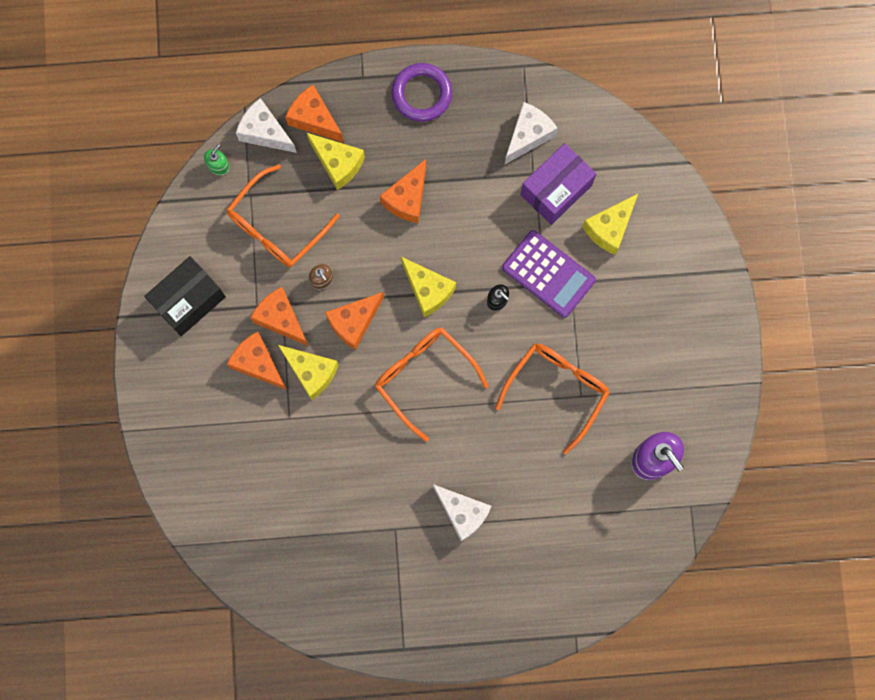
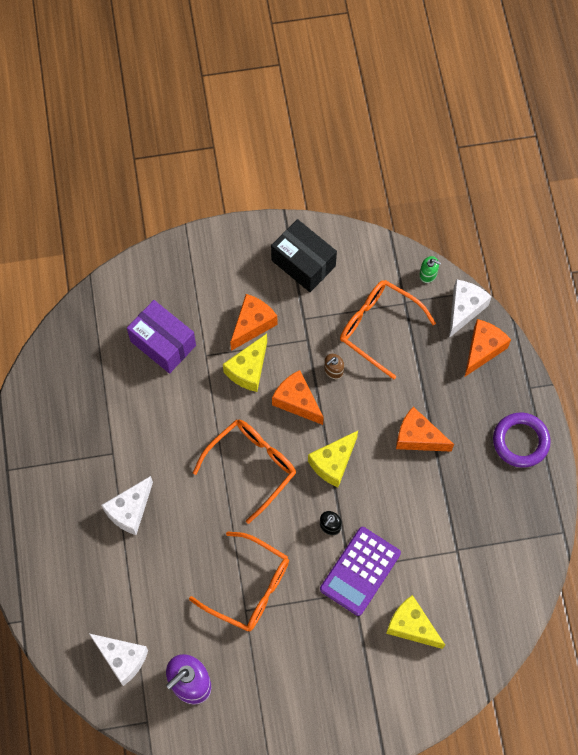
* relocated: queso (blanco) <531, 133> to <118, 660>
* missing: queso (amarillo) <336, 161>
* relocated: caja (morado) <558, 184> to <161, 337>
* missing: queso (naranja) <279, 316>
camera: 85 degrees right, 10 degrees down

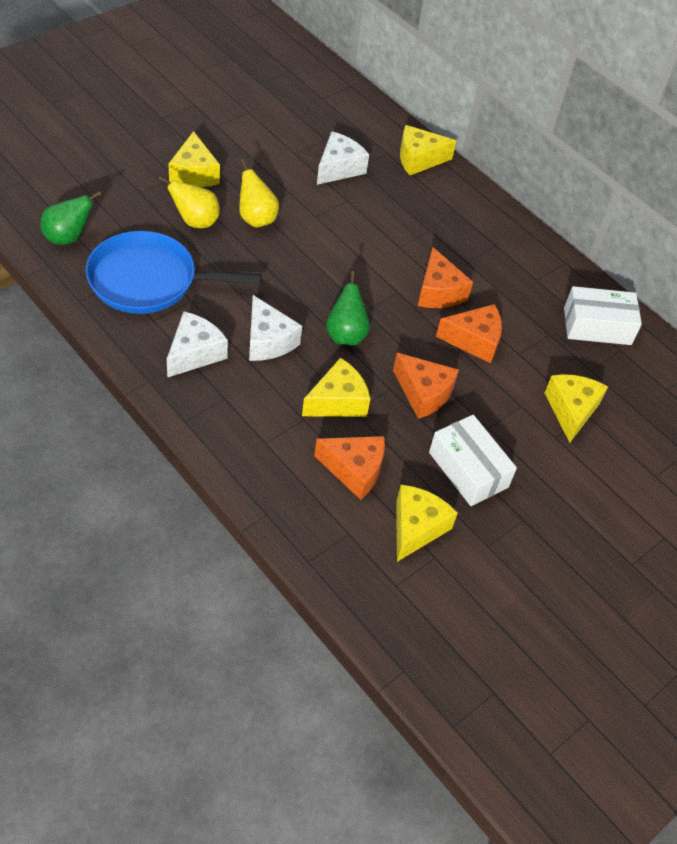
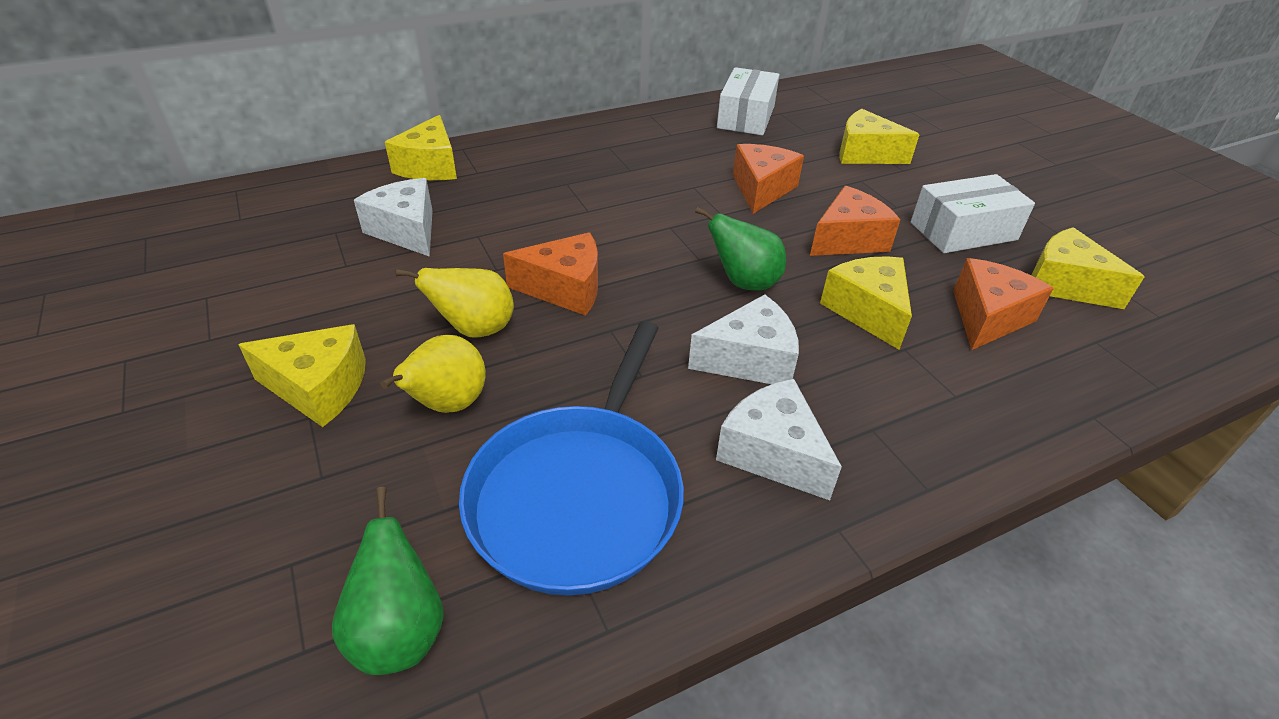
* relocated: queso (naranja) <445, 277> to <550, 274>
camera: 70 degrees left, 10 degrees down

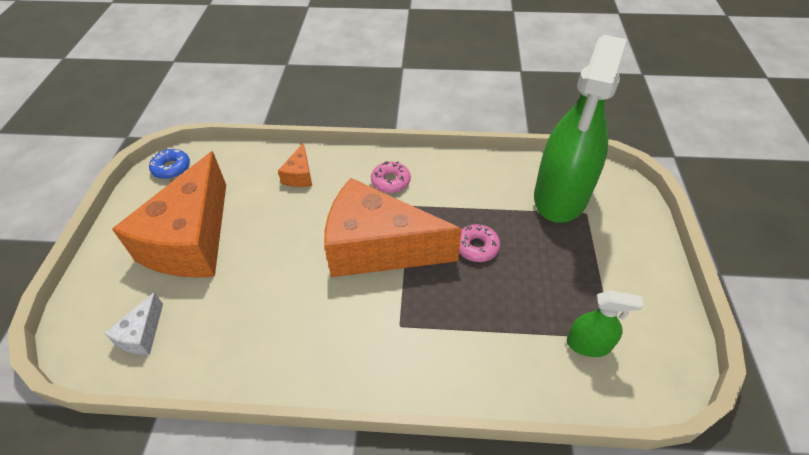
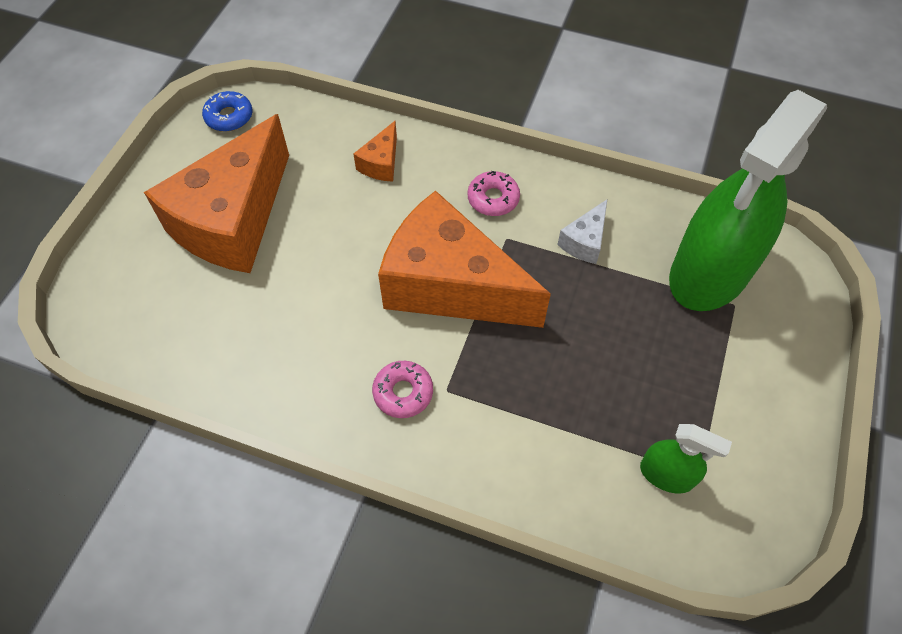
* relocated: rosquilla (rosa) <479, 242> to <402, 389>
* relocated: queso (blanco) <133, 323> to <582, 232>
camera: 15 degrees right, 10 degrees up

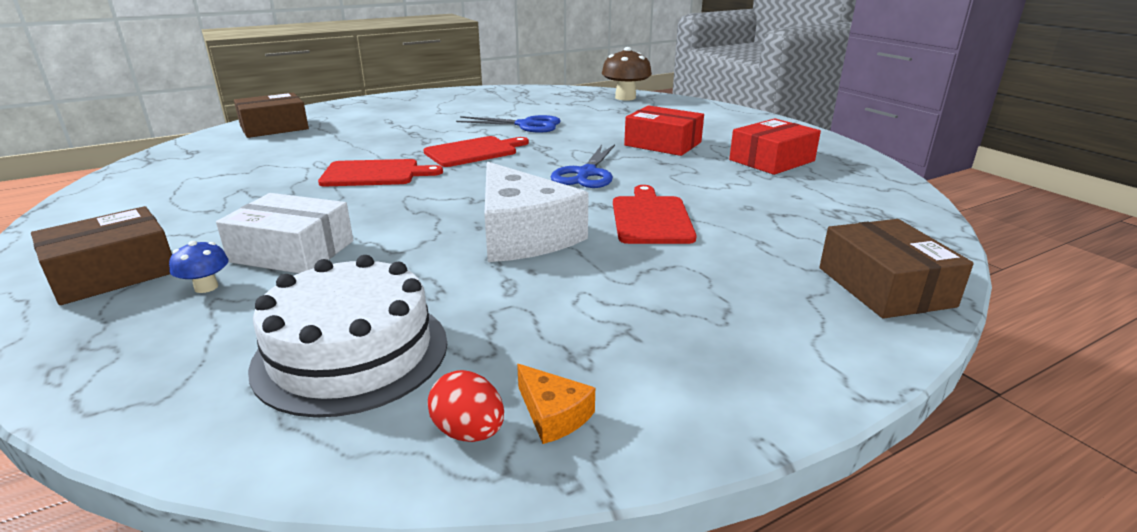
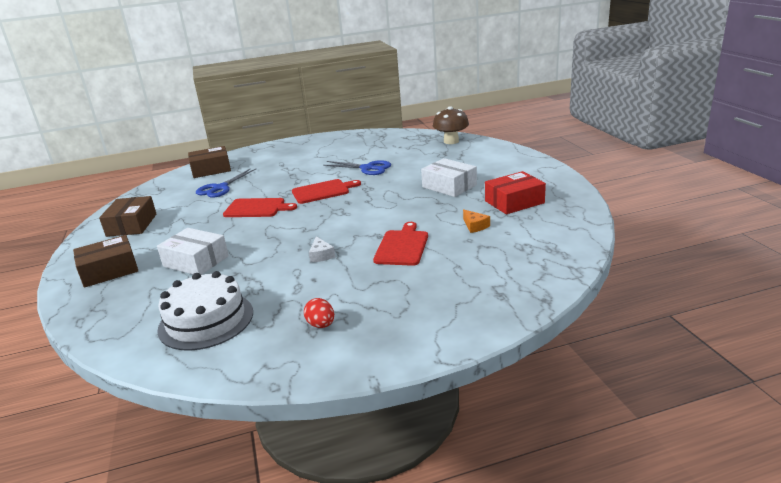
* colour: caja (rojo) <664, 131> to caja (blanco) <449, 177>
* relocated: tijeras (azul) <582, 166> to <226, 183>
* size: queso (blanco) <536, 212> = <322, 249> x0.41
* relocated: caja (marrón) <896, 269> to <127, 216>
* missing: seta (azul) <199, 267>
* relocated: queso (naranja) <556, 404> to <476, 221>
* relocated: huevo (rojo) <466, 406> to <319, 313>
camera: 15 degrees right, 0 degrees up

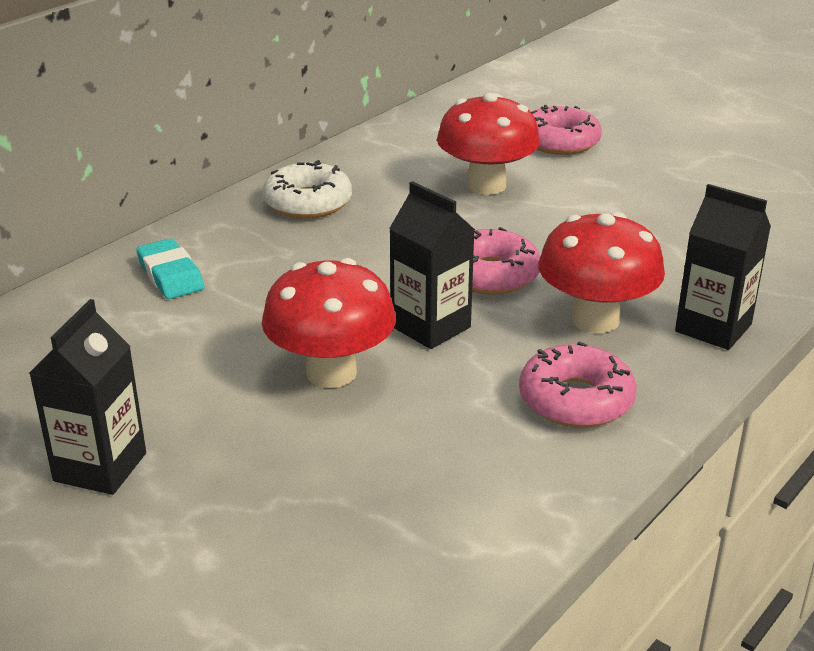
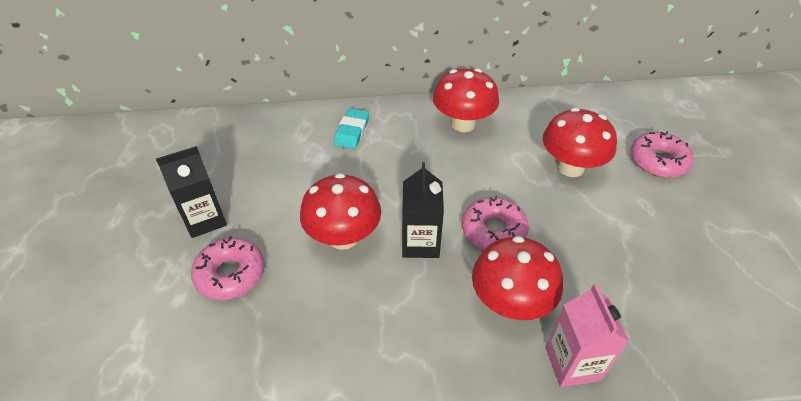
* exchanged: rosquilla (blanco) <307, 189> to seta (rojo) <466, 100>
* colour: cartón de leche (negro) <723, 267> to cartón de leche (rosa) <587, 335>
* relocated: rosquilla (rosa) <578, 385> to <227, 268>
camera: 45 degrees right, 15 degrees up

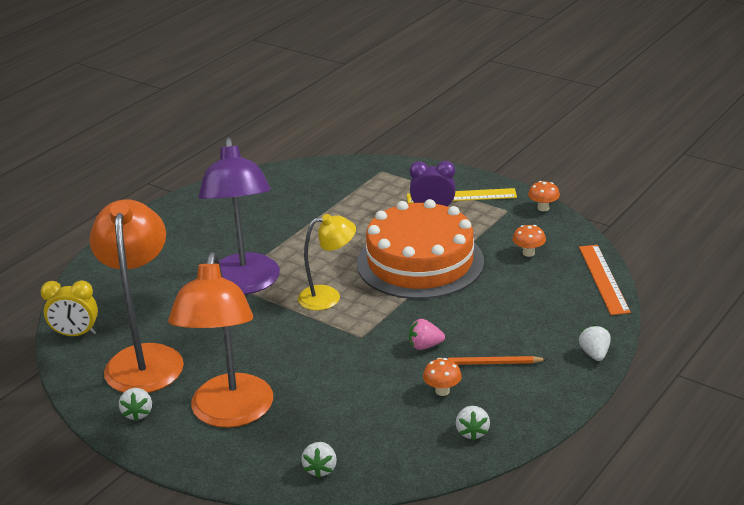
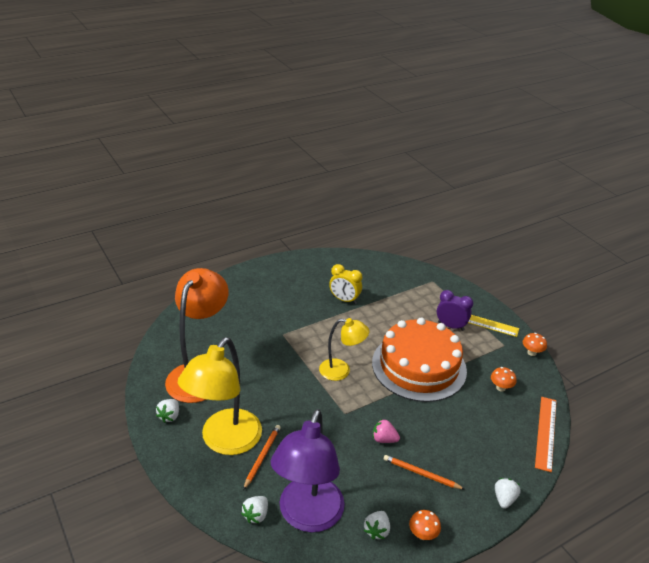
* relocated: lámpara (morado) <239, 215> to <308, 471>
* colour: lámpara (naranja) <220, 340> to lámpara (amarillo) <220, 396>
* relocated: despertador (amarillo) <69, 308> to <345, 284>
* relocated: seta (naranja) <442, 377> to <425, 525>
* appeared: lápiz (naranja) <262, 457>
camera: 20 degrees right, 5 degrees up

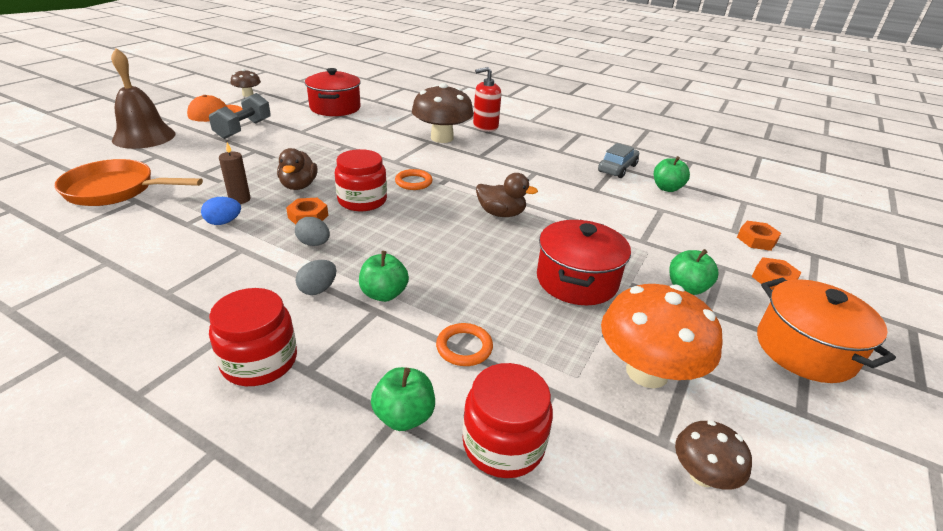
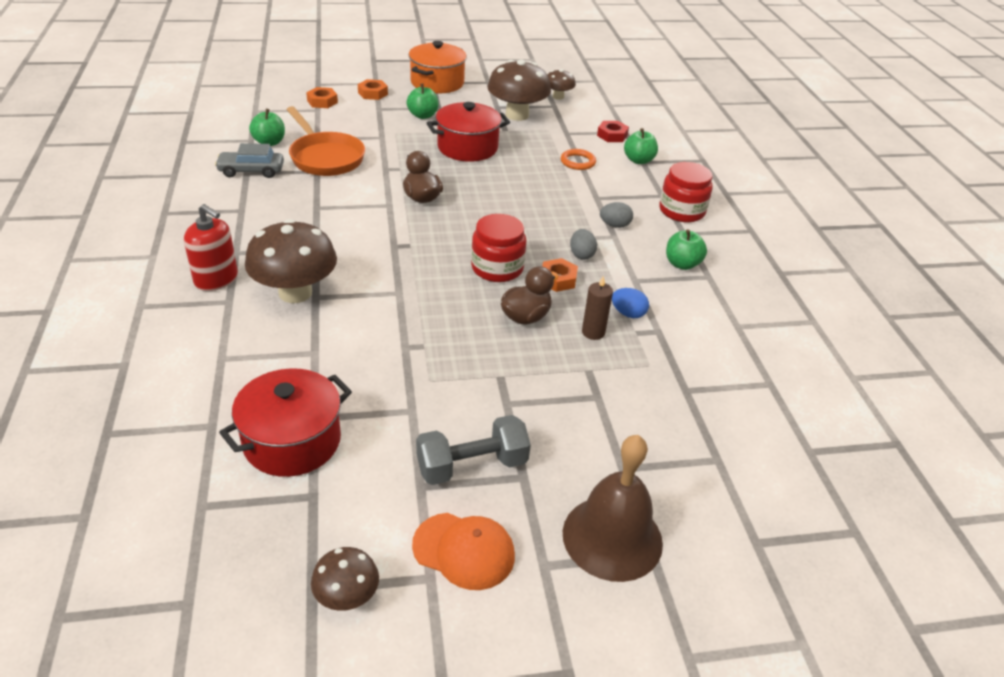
* relocated: sartén (naranja) <129, 182> to <326, 141>
* missing: anillo (naranja) <413, 179>
* relocated: manzana (verde) <384, 276> to <686, 249>
* colour: seta (naranja) <662, 336> to seta (marrón) <519, 90>
* exchanged: tarro (rojo) <508, 420> to tuerca (rojo) <613, 131>
camera: 130 degrees left, 5 degrees up

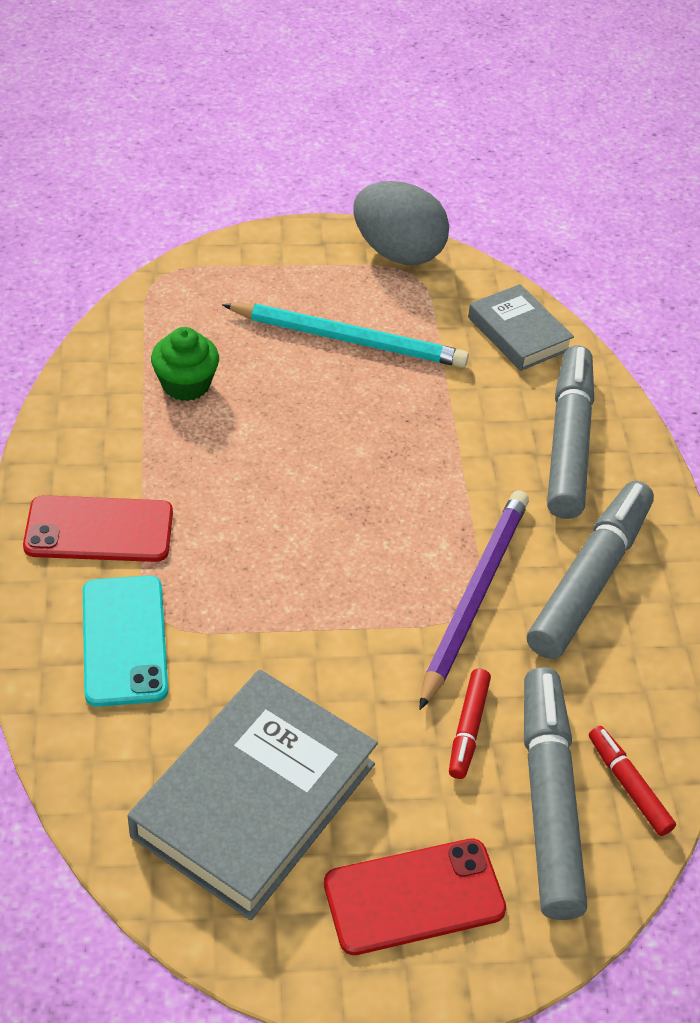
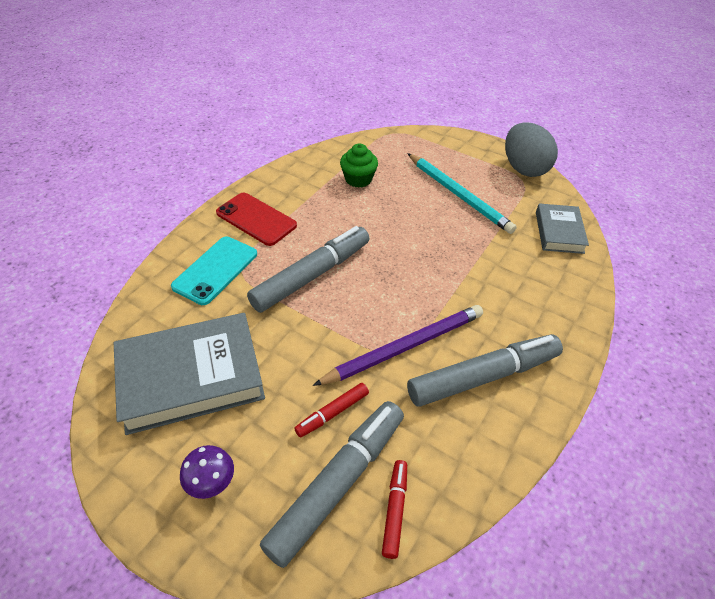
* relocated: rotulador (gris) <570, 432> to <308, 269>
* exchanged: móvil (rojo) <415, 896> to seta (morado) <207, 472>
camera: 40 degrees right, 0 degrees up

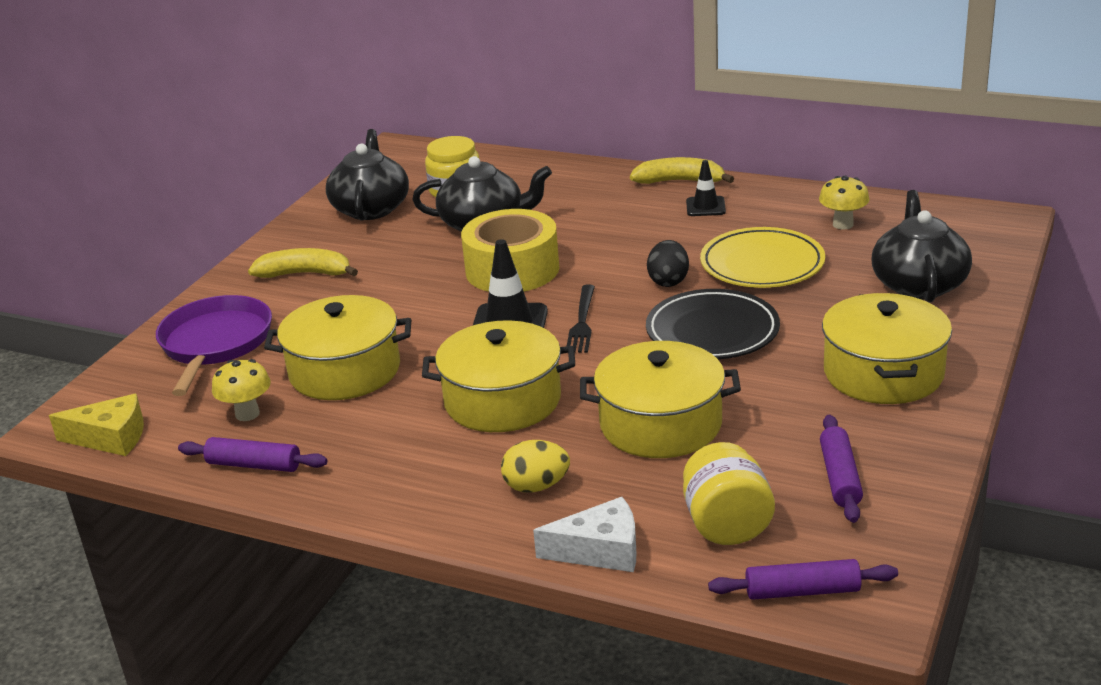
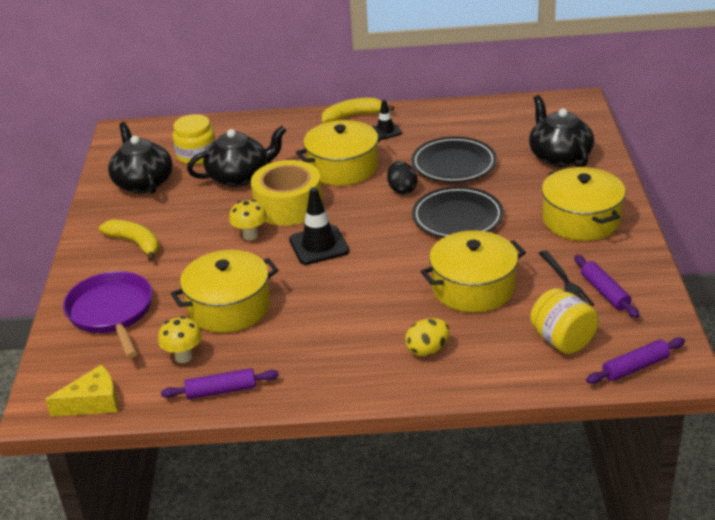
* relocated: seta (amarillo) <844, 203> to <248, 220>
* colour: plato (amarillo) <762, 257> to plato (negro) <454, 160>
* spun: plátano (amarillo) <303, 263> = <129, 240> 60 degrees clockwise
* relocated: tenedor (negro) <581, 319> to <566, 278>
* relocated: olla (amarillo) <498, 376> to <341, 153>
* missing: queso (blanco) <584, 534>
camera: 25 degrees left, 5 degrees up

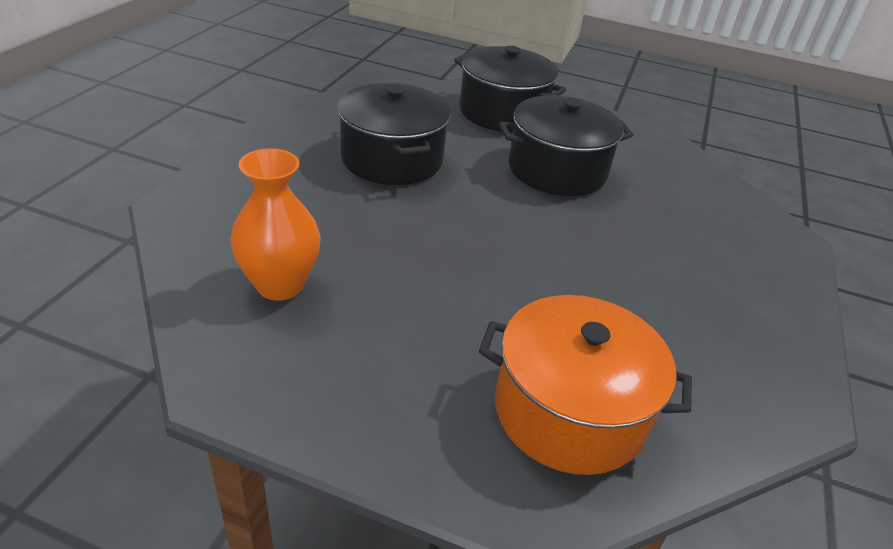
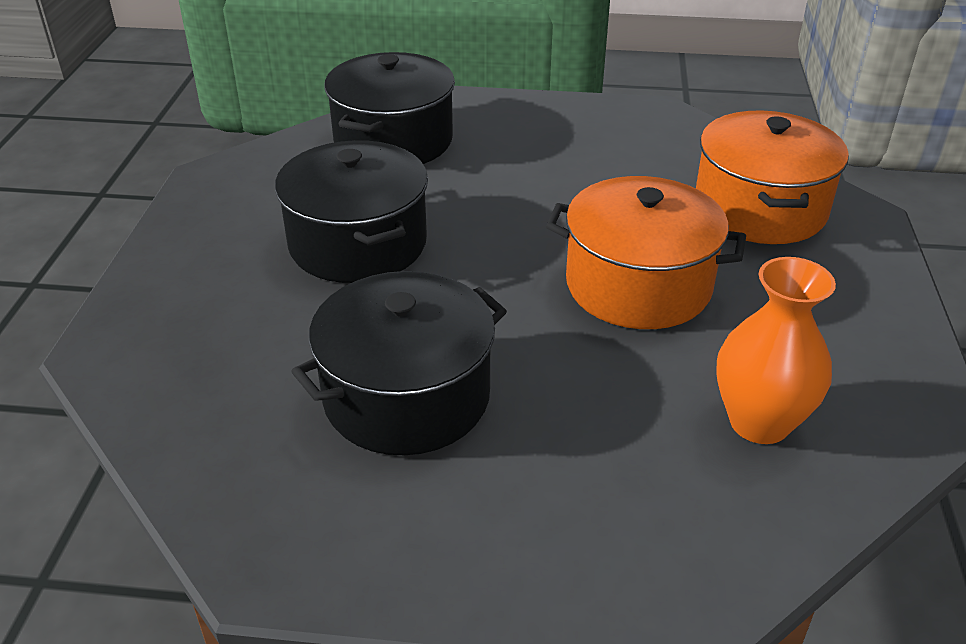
* relocated: olla (negro) <510, 89> to <389, 108>
* appeared: olla (naranja) <646, 252>
camera: 100 degrees left, 0 degrees up

